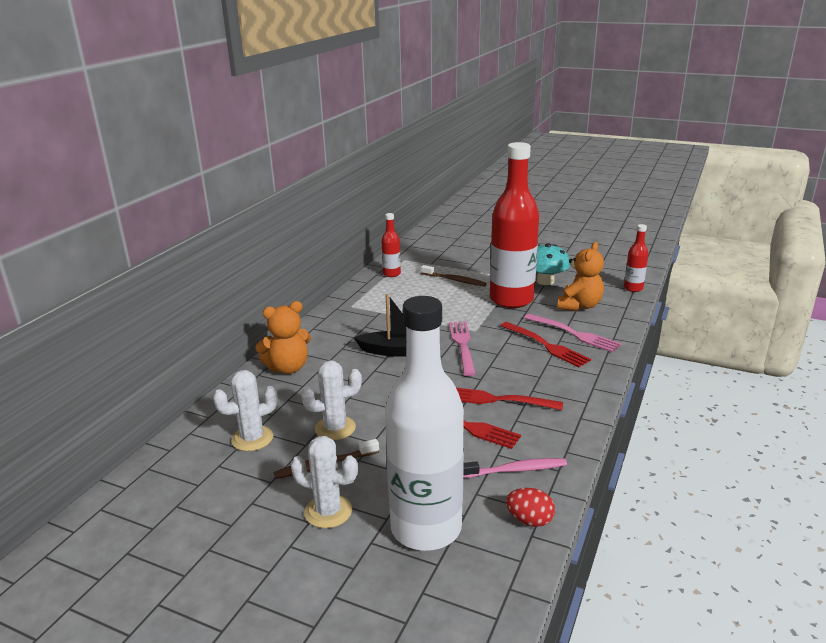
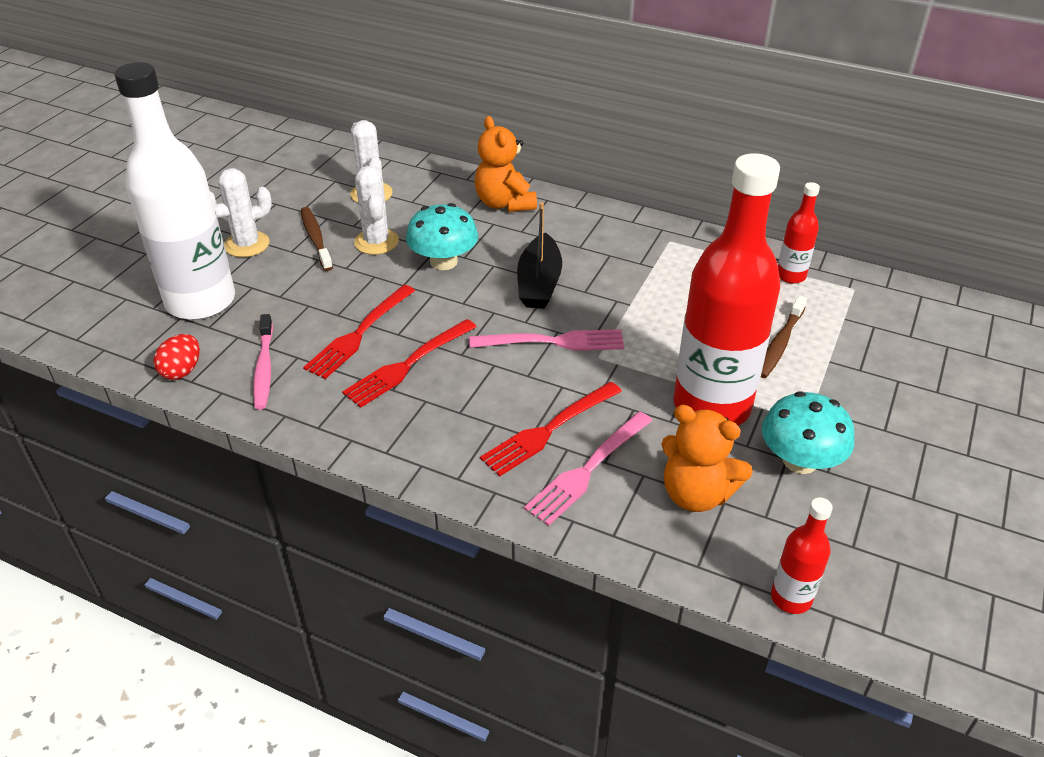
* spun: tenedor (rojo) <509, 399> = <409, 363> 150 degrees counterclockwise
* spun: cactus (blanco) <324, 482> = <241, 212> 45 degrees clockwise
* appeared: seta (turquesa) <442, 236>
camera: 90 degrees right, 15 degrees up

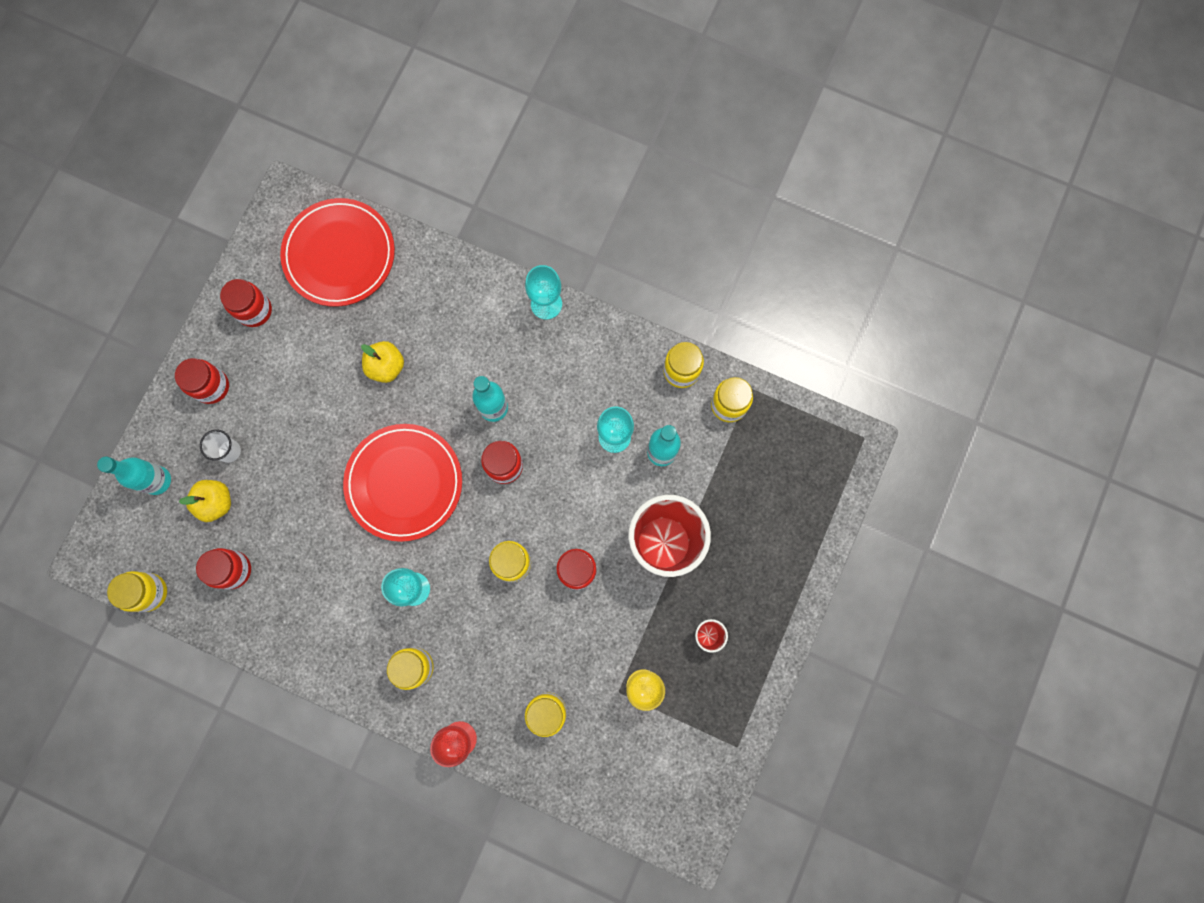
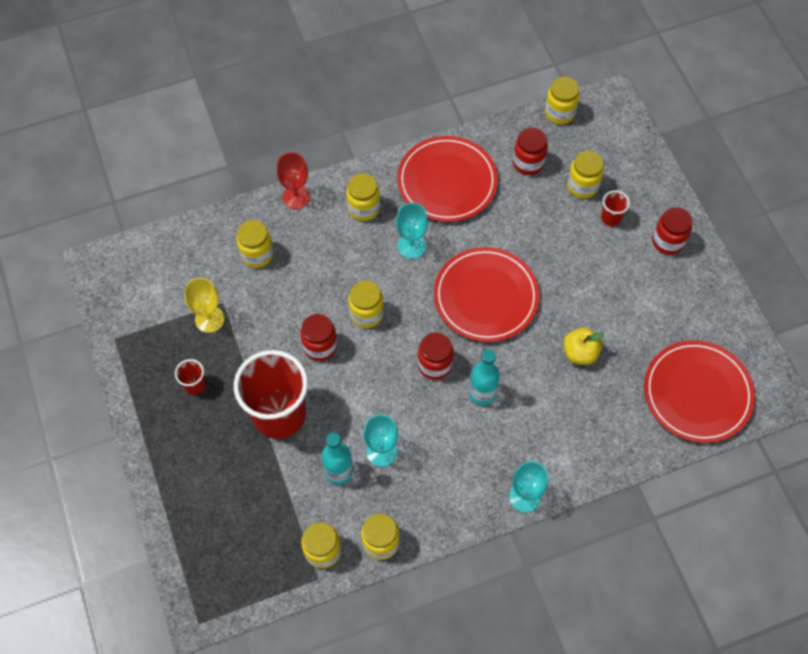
* missing: tarro (rojo) <246, 303>
* colour: vaso (blanco) <220, 446> to vaso (rojo) <615, 208>
* missing: botella (turquesa) <134, 476>
* exchanged: manzana (amarillo) <205, 501> to tarro (amarillo) <585, 174>
* appeared: plato (rojo) <447, 179>
camera: 135 degrees right, 15 degrees down

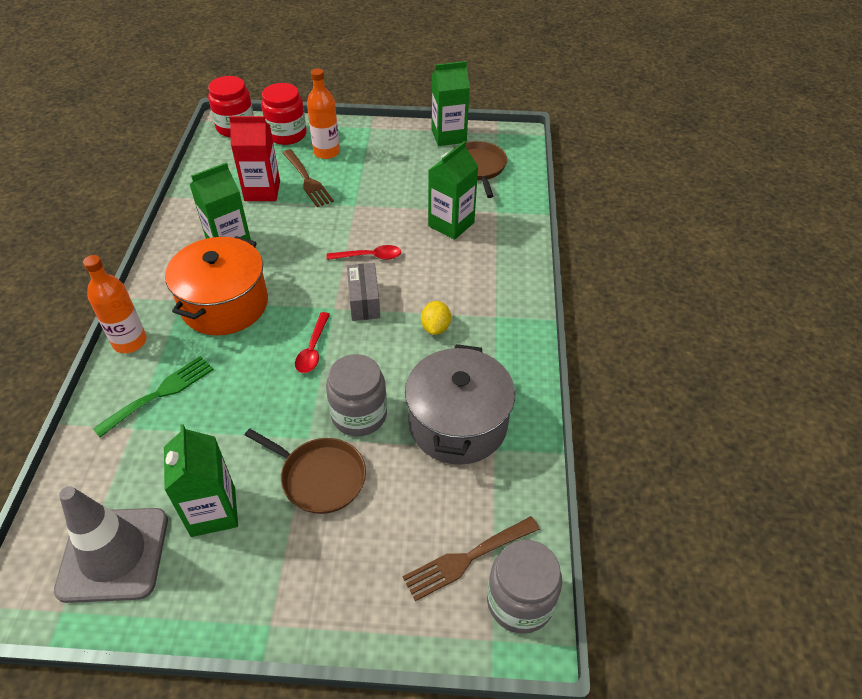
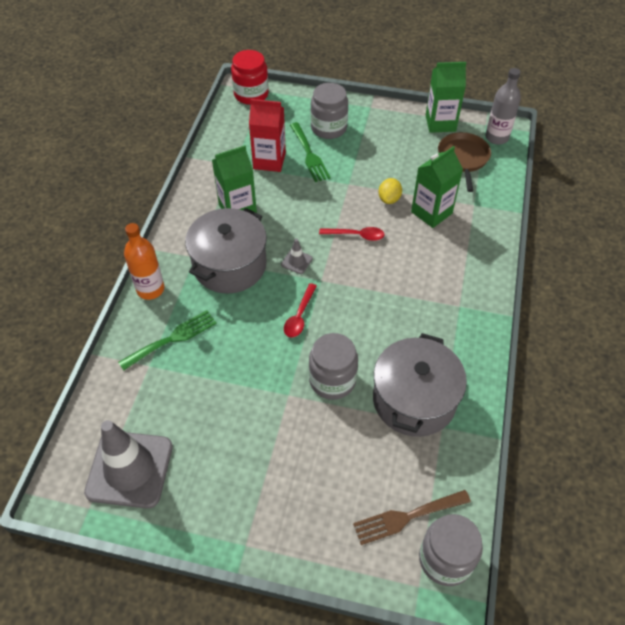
* exchanged: botella (naranja) <323, 113> to tarro (gris) <329, 111>
* missing: tarro (rojo) <284, 114>
* colour: tenedor (marrón) <308, 178> to tenedor (verde) <310, 152>
* colour: olla (naranja) <216, 285> to olla (gris) <226, 251>
* missing: caja (gris) <363, 292>
* relocated: limón (amarillo) <436, 318> to <390, 191>
* missing: cartón de leche (verde) <201, 480>
* missing: sartén (marrón) <305, 471>
* appeared: botella (gris) <503, 106>
* appeared: cono de tráfico (gris) <297, 256>
camera: 10 degrees right, 5 degrees up

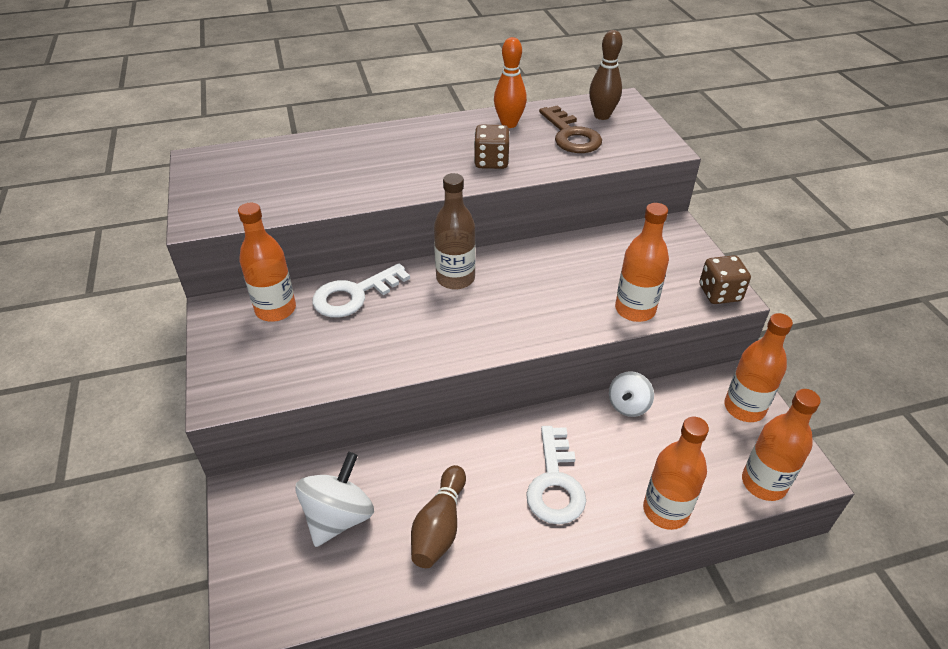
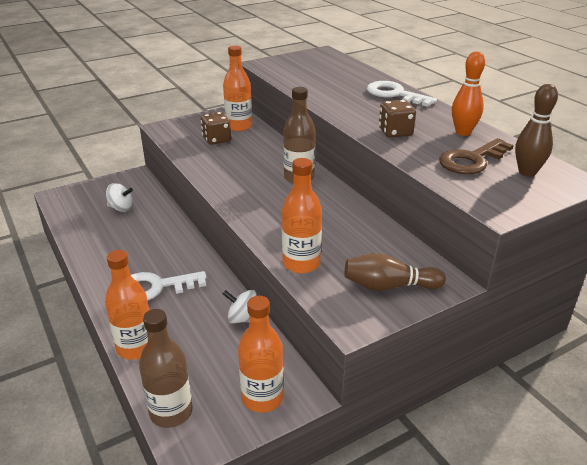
* relocated: dado (marrón) <725, 279> to <216, 128>
* relocated: llave (blanco) <361, 290> to <402, 94>
* colour: botella (naranja) <781, 445> to botella (marrón) <166, 368>
* size: peonza (blanco) <335, 499> = <119, 197> x0.63
* relocated: bolo (marrón) <438, 516> to <395, 272>
camera: 75 degrees right, 10 degrees down

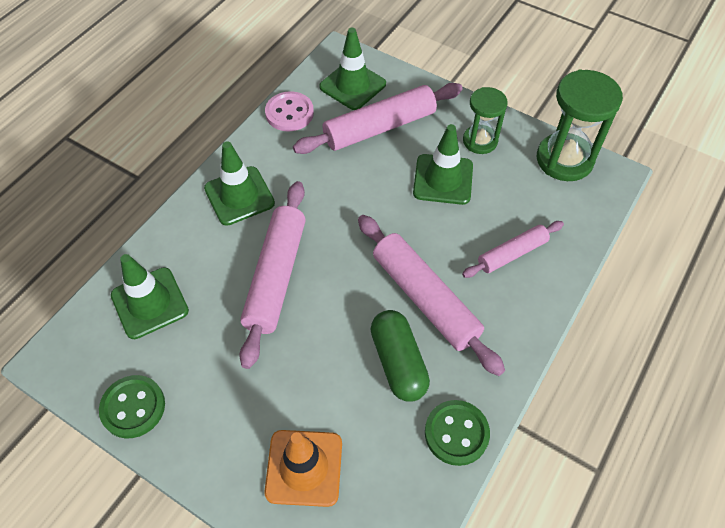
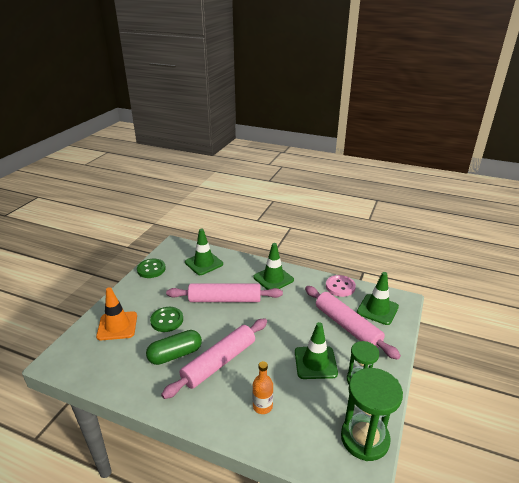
* exchanged: rodillo (rosa) <513, 249> to botella (naranja) <263, 387>
* relocated: botón (verde) <457, 433> to <166, 319>
camera: 80 degrees right, 25 degrees down

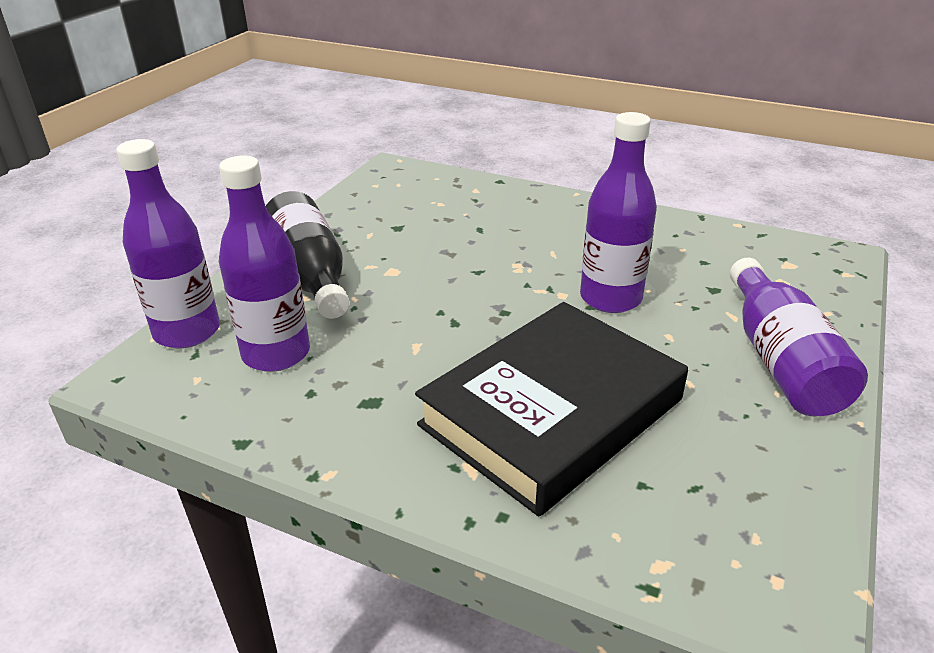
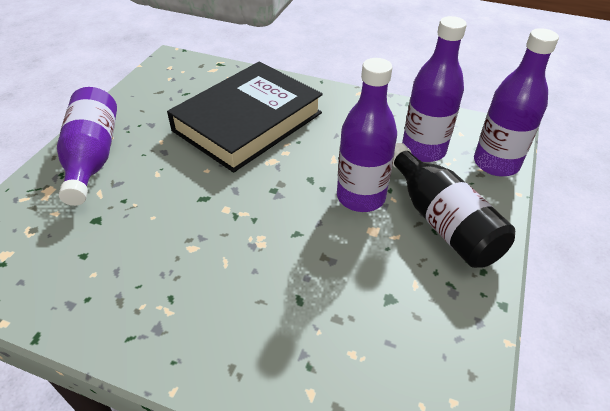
* relocated: botella (morado) <618, 212> to <367, 135>
camera: 175 degrees right, 10 degrees up

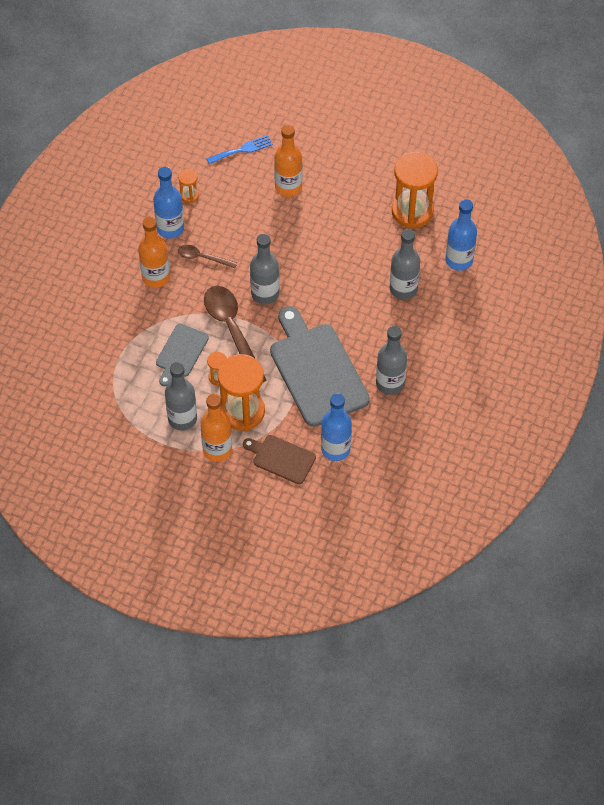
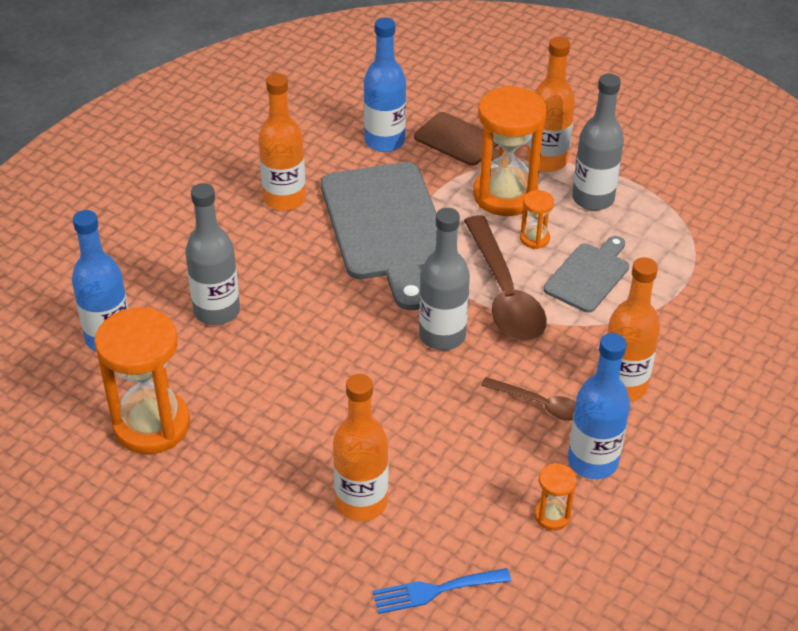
* colour: botella (gris) <391, 360> to botella (naranja) <282, 142>
camera: 170 degrees left, 15 degrees down

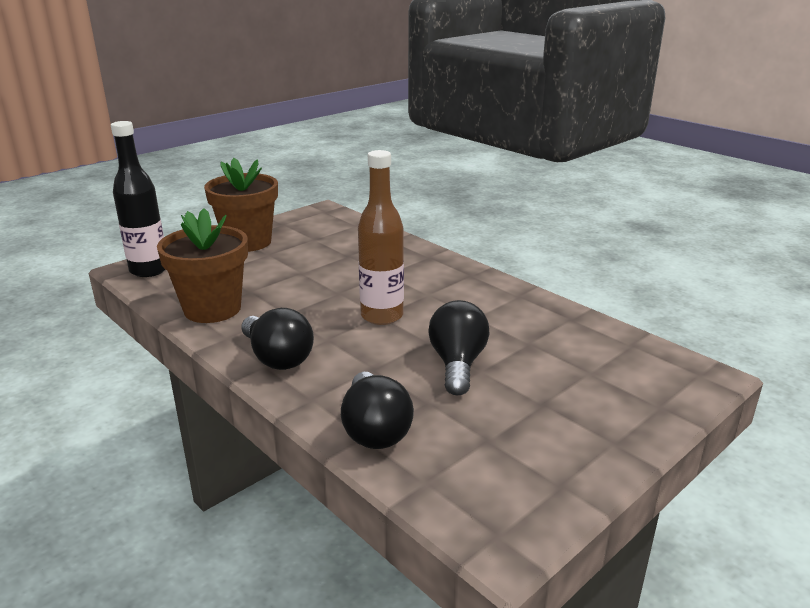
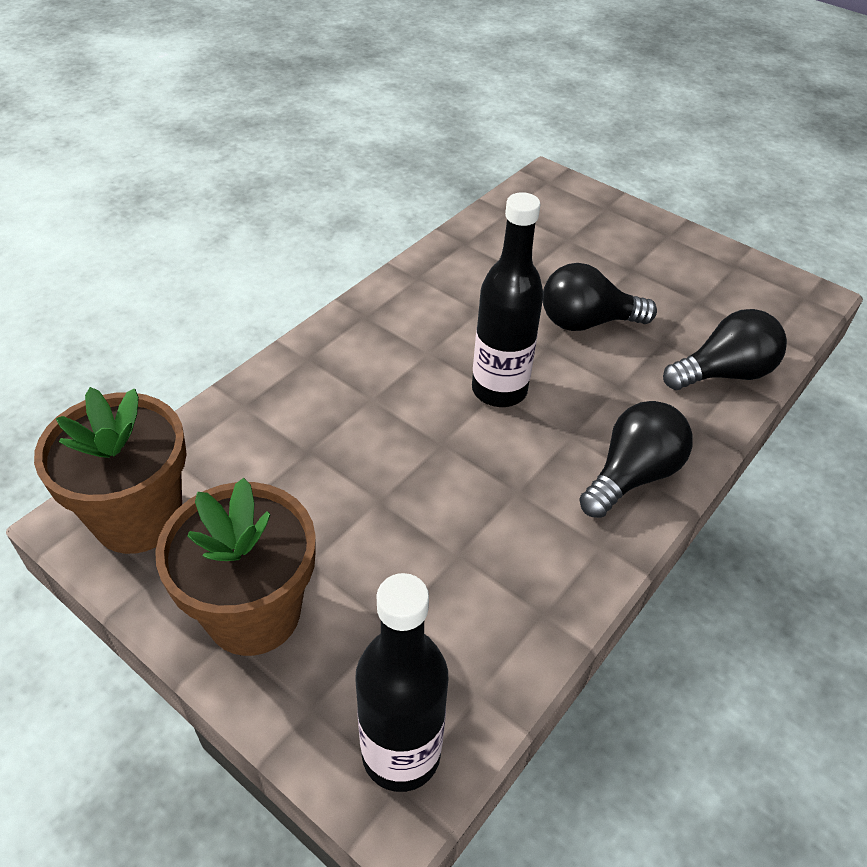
* colour: botella (marrón) <381, 237> to botella (negro) <508, 299>
* relocated: maceta (marrón) <202, 265> to <110, 470>
camera: 100 degrees left, 20 degrees up

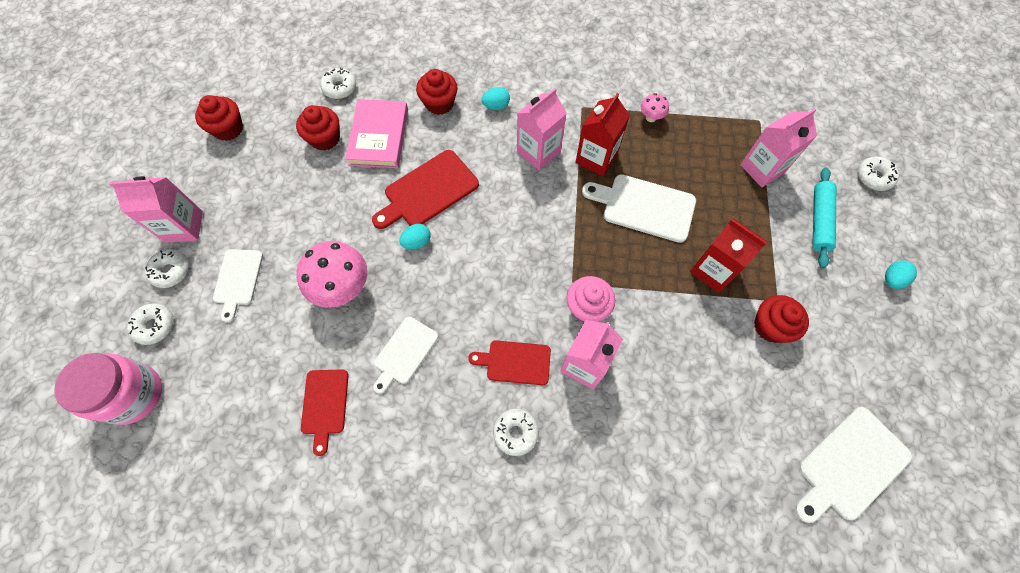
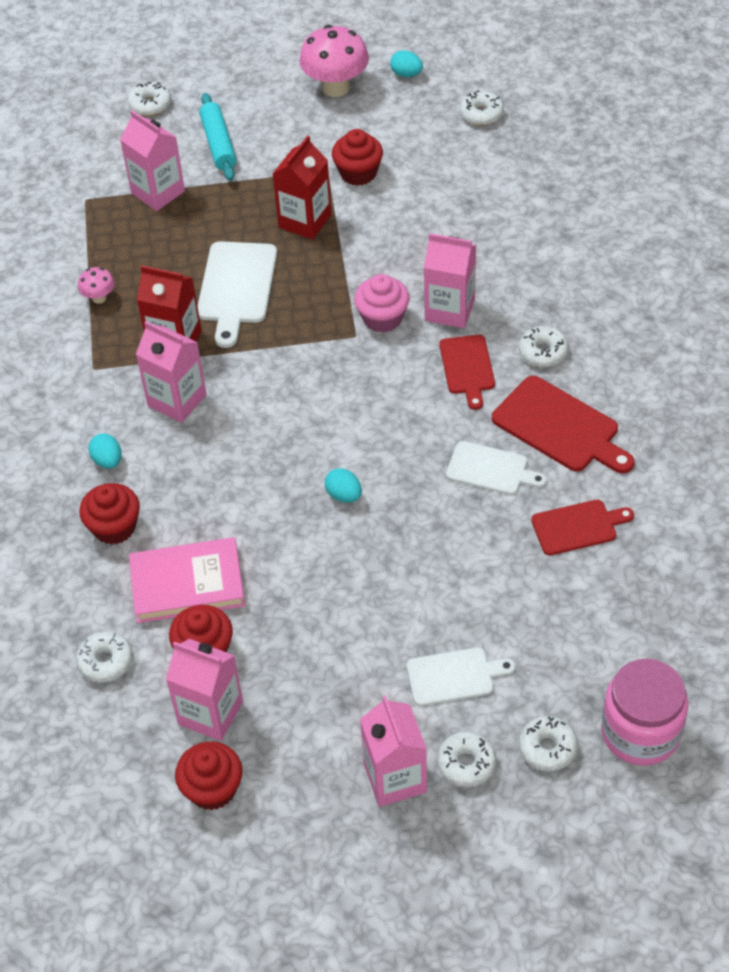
* relocated: tabla de cortar (rojo) <425, 189> to <563, 424>
* spun: rodillo (turquesa) <824, 217> = <218, 137> 75 degrees clockwise
* relocated: seta (rosa) <331, 274> to <334, 61>
* relocated: huevo (turquesa) <901, 274> to <406, 63>
* exchanged: tabla de cortar (blanco) <853, 465> to rosquilla (blanco) <482, 108>
* appeared: cartón de leche (rosa) <204, 690>
camera: 100 degrees left, 15 degrees down

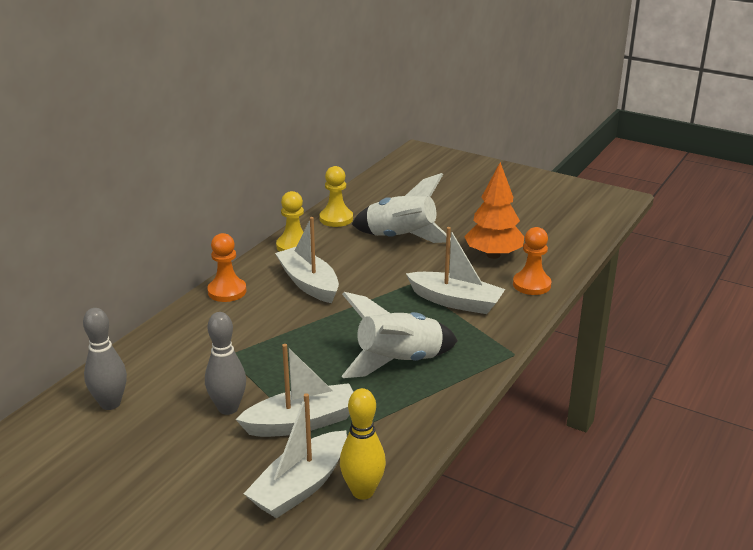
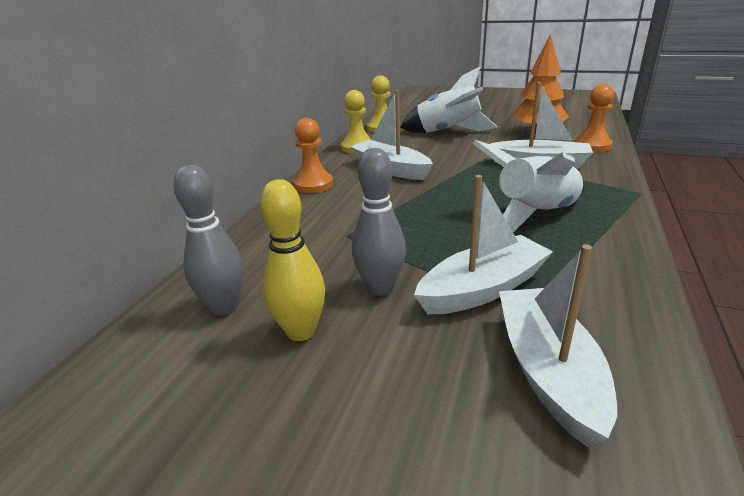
* relocated: bolo (amarillo) <363, 444> to <292, 260>
* spun: barco (blanco) <295, 455> = <558, 345> 150 degrees clockwise
camera: 10 degrees left, 0 degrees up

